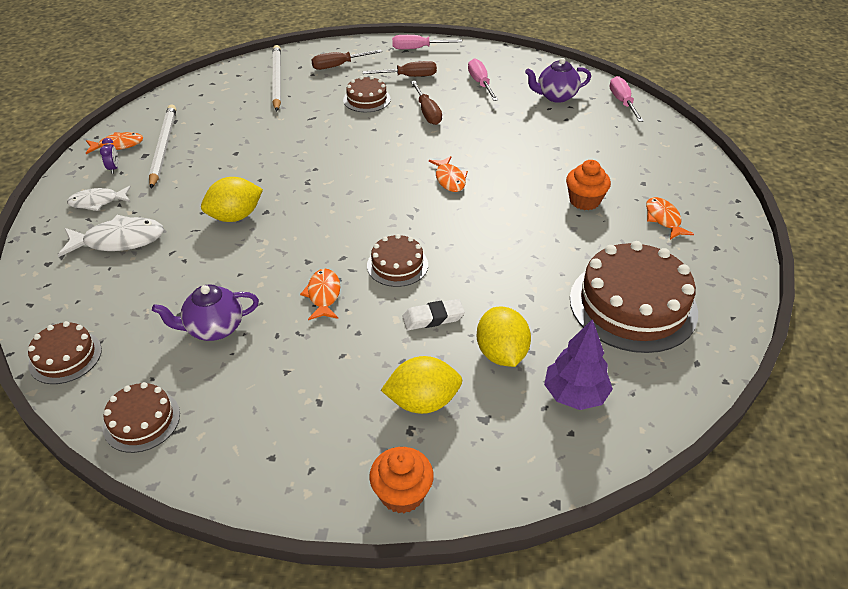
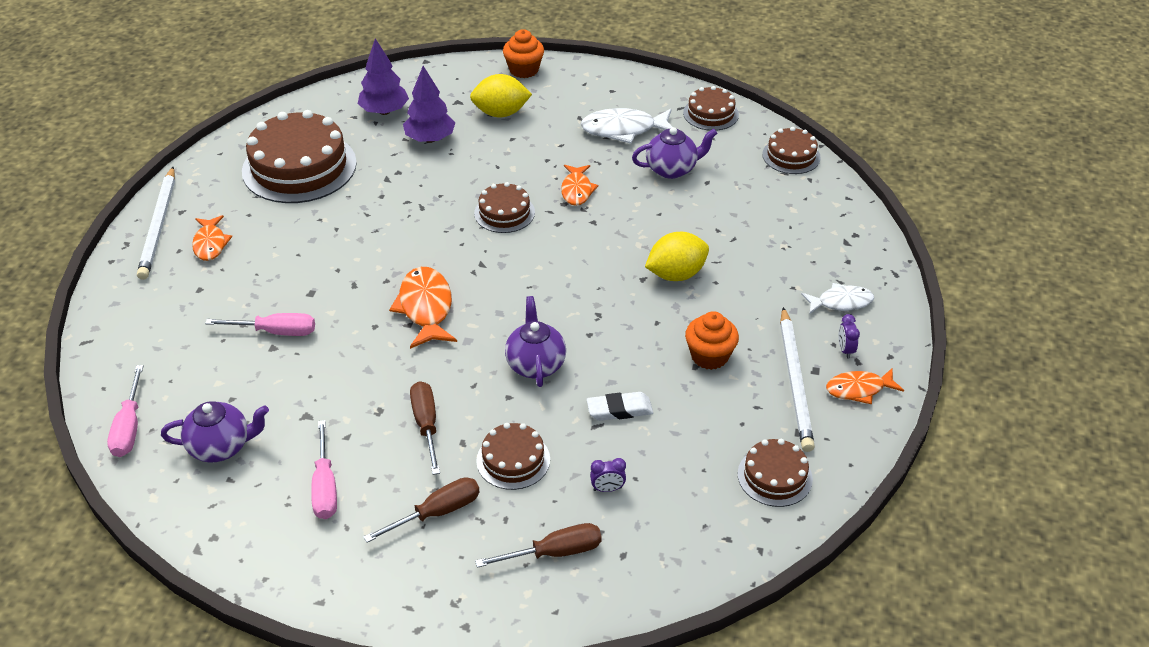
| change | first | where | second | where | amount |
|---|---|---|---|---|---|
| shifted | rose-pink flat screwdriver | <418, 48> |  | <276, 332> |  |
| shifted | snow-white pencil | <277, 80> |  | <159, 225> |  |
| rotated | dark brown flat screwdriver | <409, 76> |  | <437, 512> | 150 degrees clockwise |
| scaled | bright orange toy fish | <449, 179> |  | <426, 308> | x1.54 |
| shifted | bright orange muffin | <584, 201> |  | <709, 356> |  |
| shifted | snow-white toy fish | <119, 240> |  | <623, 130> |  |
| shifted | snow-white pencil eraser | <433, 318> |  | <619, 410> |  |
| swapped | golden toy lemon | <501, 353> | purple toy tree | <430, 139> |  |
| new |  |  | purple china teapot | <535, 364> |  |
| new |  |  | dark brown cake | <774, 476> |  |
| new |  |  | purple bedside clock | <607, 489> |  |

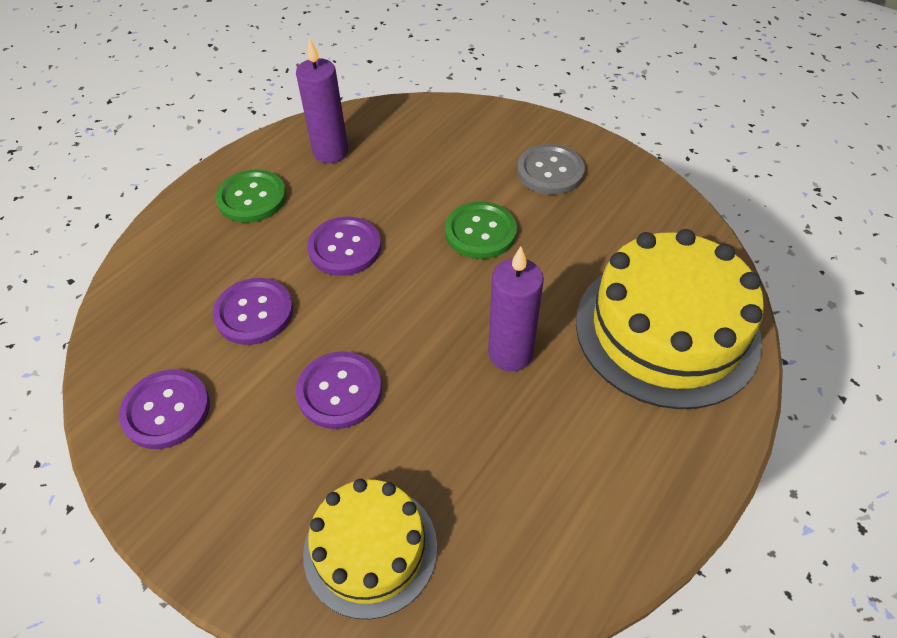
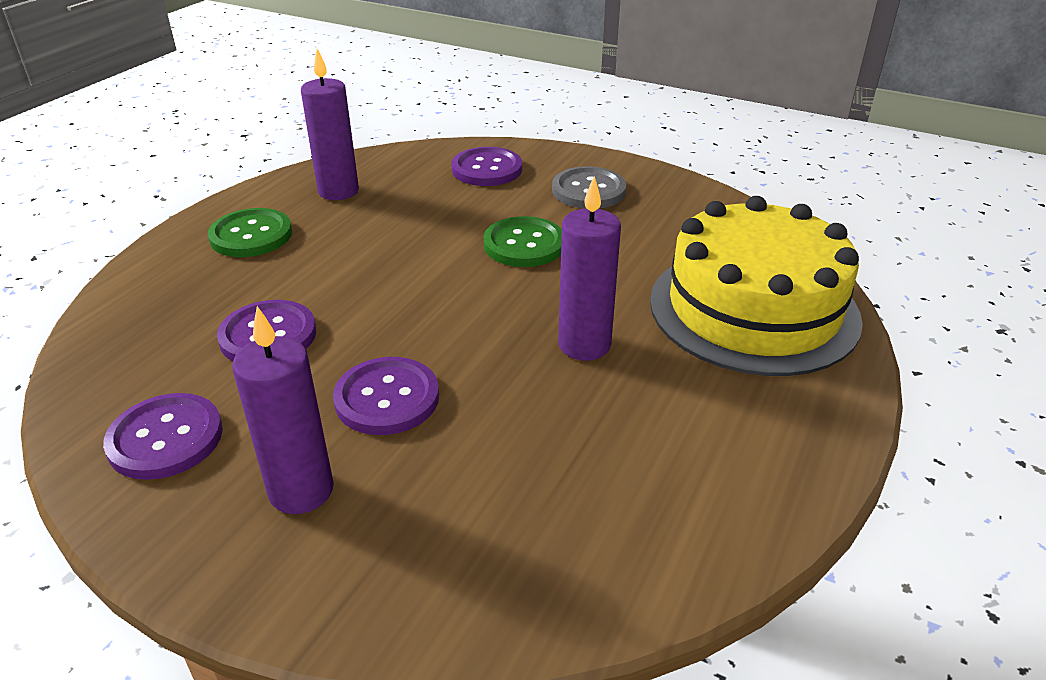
| change | first | where | second | where | amount |
|---|---|---|---|---|---|
| shifted | purple button | <345, 248> |  | <487, 169> |  |
| gone | golden cake | <370, 549> |  |  |  |
| new |  |  | purple wax candle | <301, 491> |  |

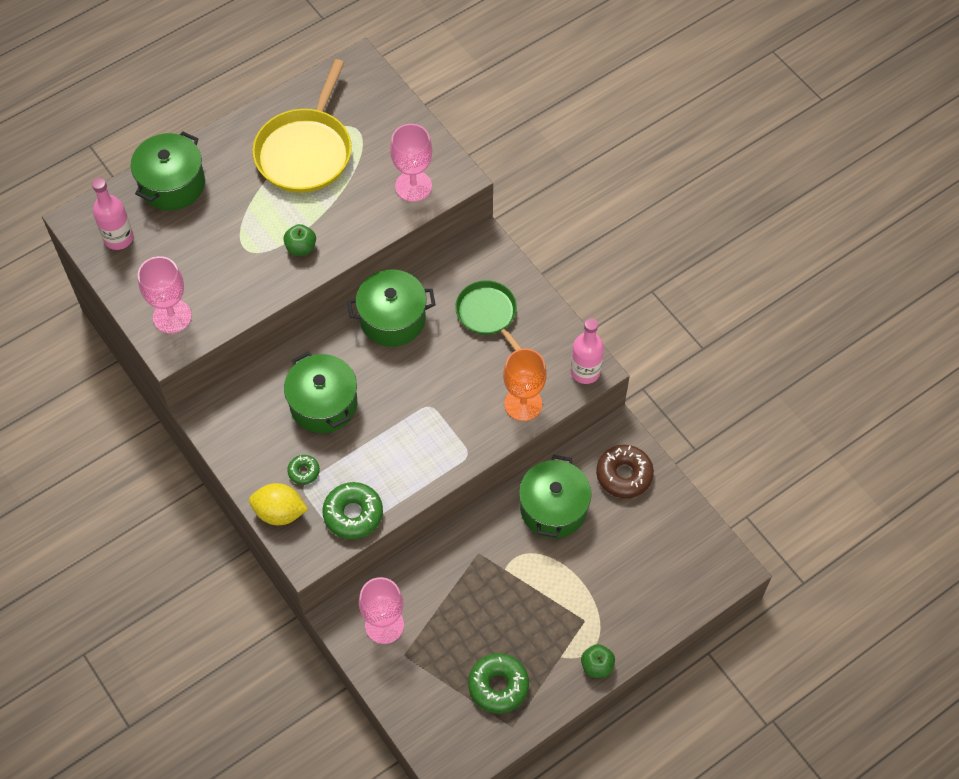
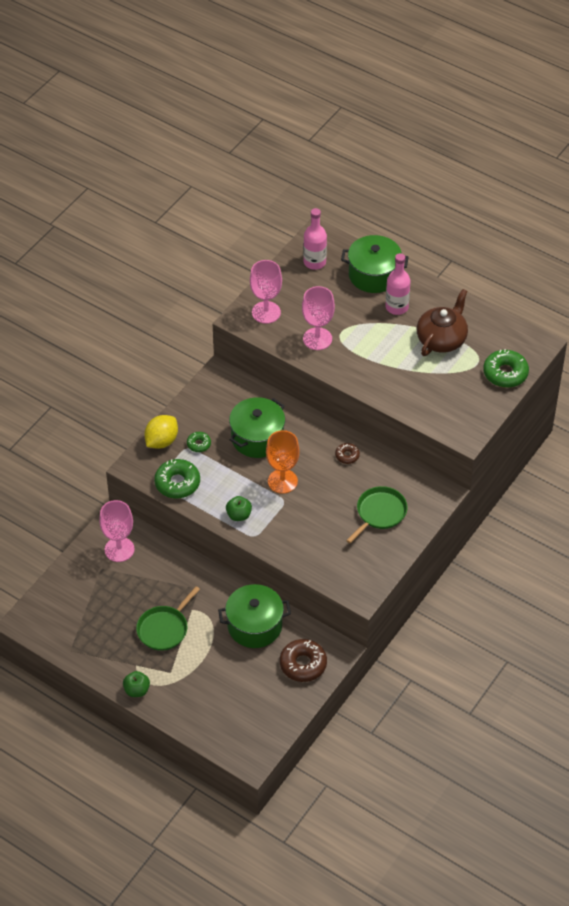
| change | first | where | second | where | amount |
|---|---|---|---|---|---|
| swapped | golden skillet | <305, 151> | dark brown china teapot | <441, 339> |  |
| shifted | rose-pink goblet | <413, 186> |  | <317, 339> |  |
| shifted | green apple | <301, 248> |  | <239, 515> |  |
| swapped | green pot | <392, 319> | dark brown donut | <347, 456> |  |
| shifted | rose-pink drink bottle | <585, 371> |  | <396, 307> |  |
| shifted | bright orange goblet | <523, 404> |  | <282, 481> |  |
| rotated | golden toy lemon | <279, 512> |  | <161, 441> | 45 degrees clockwise |
| shifted | green donut | <498, 686> |  | <505, 373> |  |
| new |  |  | green skillet | <164, 628> |  |

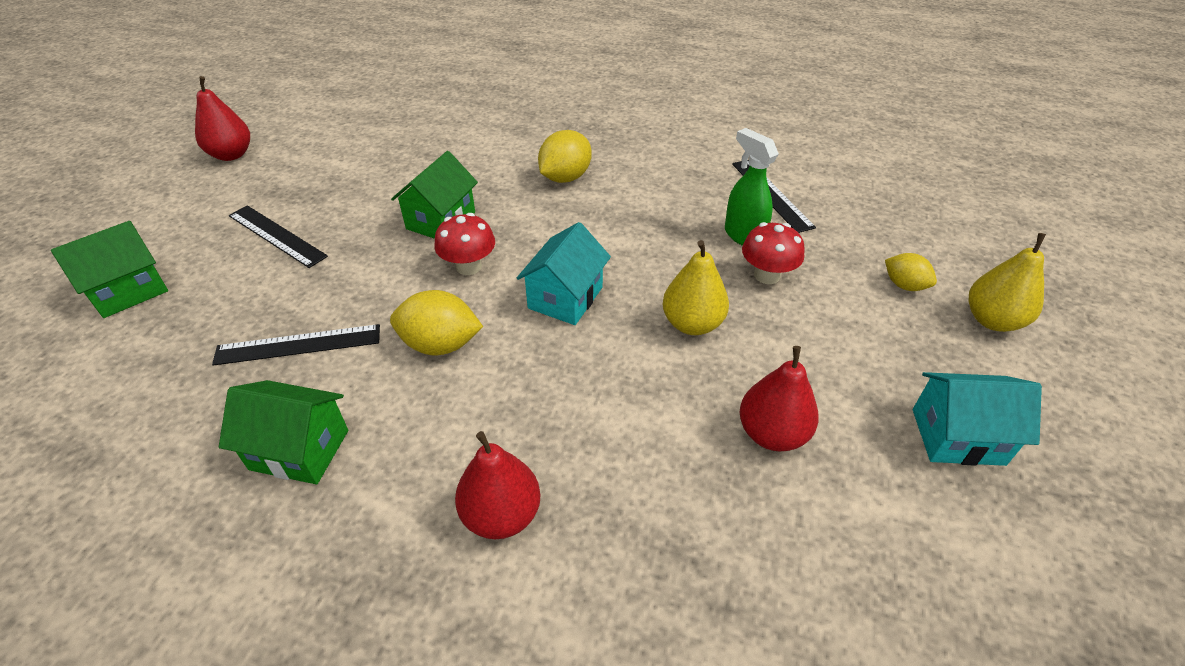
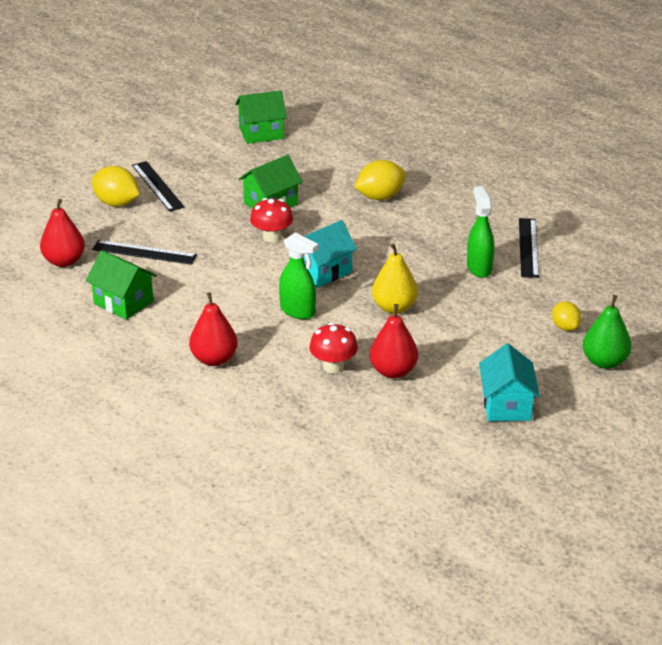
| change | first | where | second | where | amount |
|---|---|---|---|---|---|
| shifted | crimson pear fruit | <231, 155> |  | <64, 261> |  |
| shifted | green cottage | <129, 290> |  | <261, 133> |  |
| shifted | crimson fungus | <767, 275> |  | <333, 366> |  |
| repainted | golden pear fruit | <992, 320> | green pear fruit | <604, 362> |  |
| shifted | golden toy lemon | <440, 344> |  | <116, 203> |  |
| rotated | teal cottage | <957, 436> |  | <506, 405> | 60 degrees clockwise |
| new |  |  | green spray cleaner | <298, 311> |  |

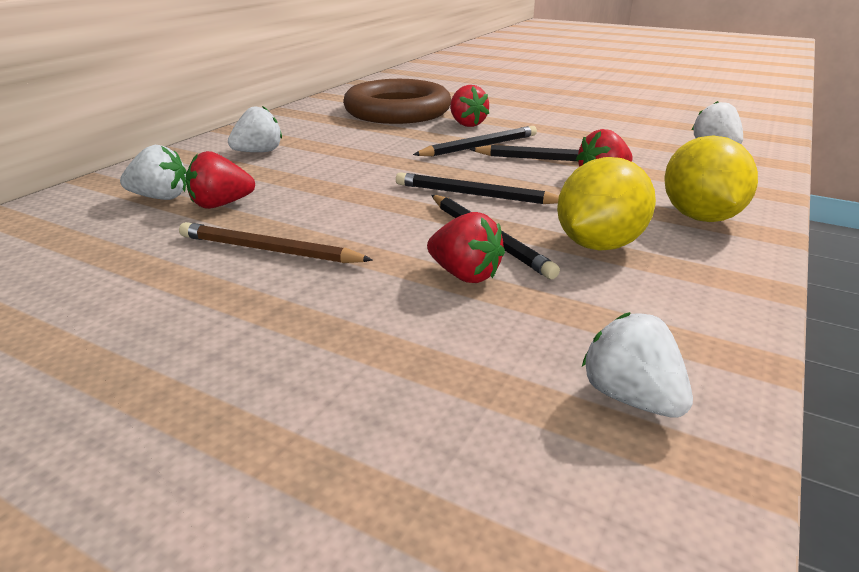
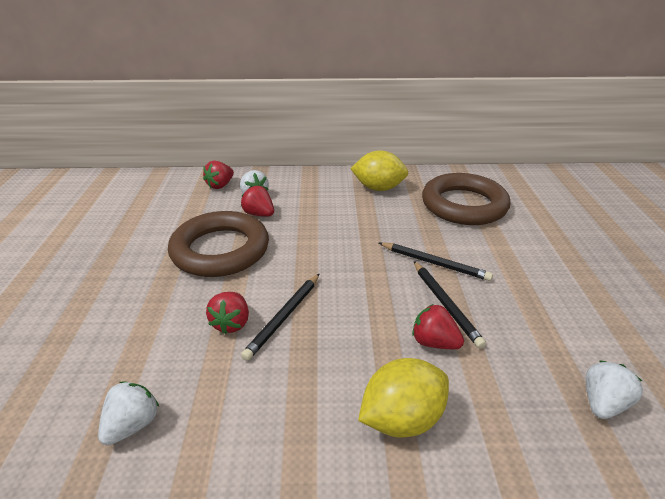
| change | first | where | second | where | amount |
|---|---|---|---|---|---|
| shifted | crimson strawberry | <467, 124> |  | <220, 185> |  |
| gone | snow-white strawberry | <259, 152> |  |  |  |
| shifted | golden toy lemon | <599, 244> |  | <378, 188> |  |
| gone | jet-black pencil | <475, 195> |  |  |  |
| swapped | dark brown pencil | <269, 250> | dark brown ring | <220, 250> |  |

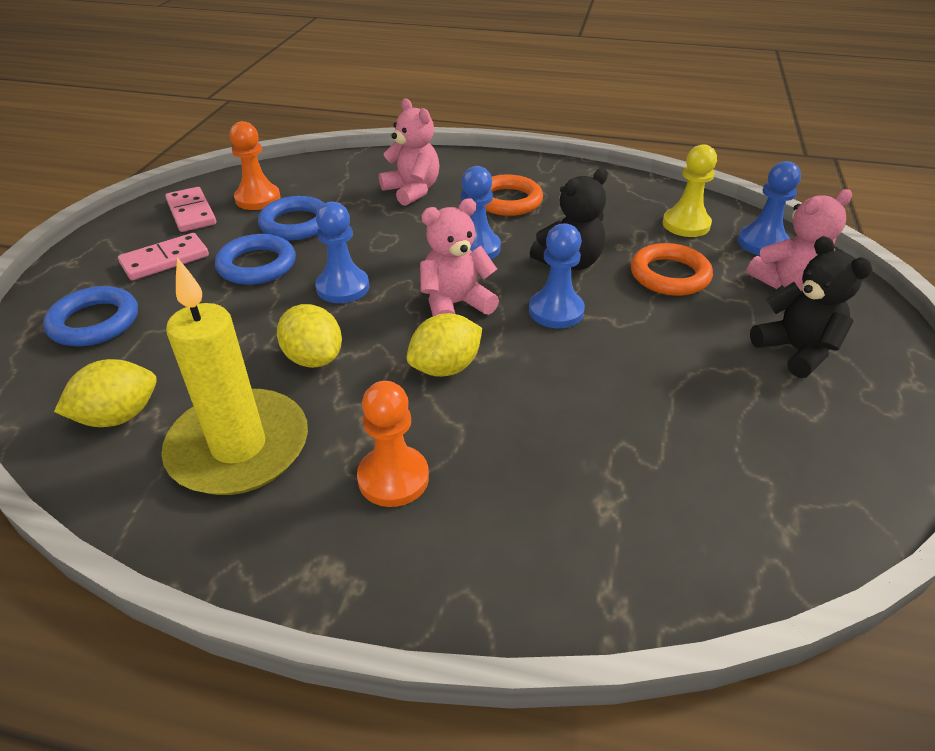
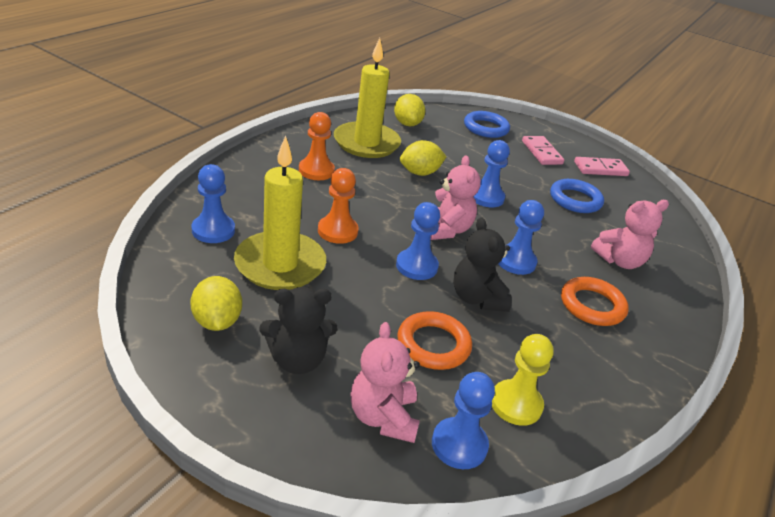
| change | first | where | second | where | amount |
|---|---|---|---|---|---|
| shifted | bright orange pawn | <258, 199> |  | <337, 231> |  |
| gone | blue ring | <257, 265> |  |  |  |
| shifted | golden toy lemon | <445, 368> |  | <217, 321> |  |
| new |  |  | golden wax candle | <280, 264> |  |
| new |  |  | blue pawn | <213, 230> |  |

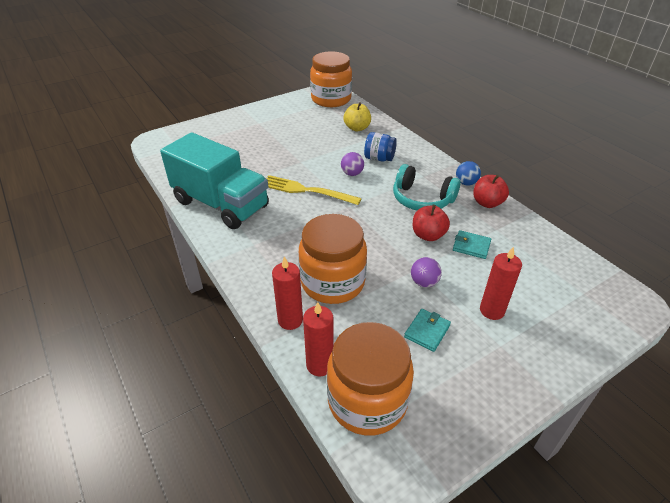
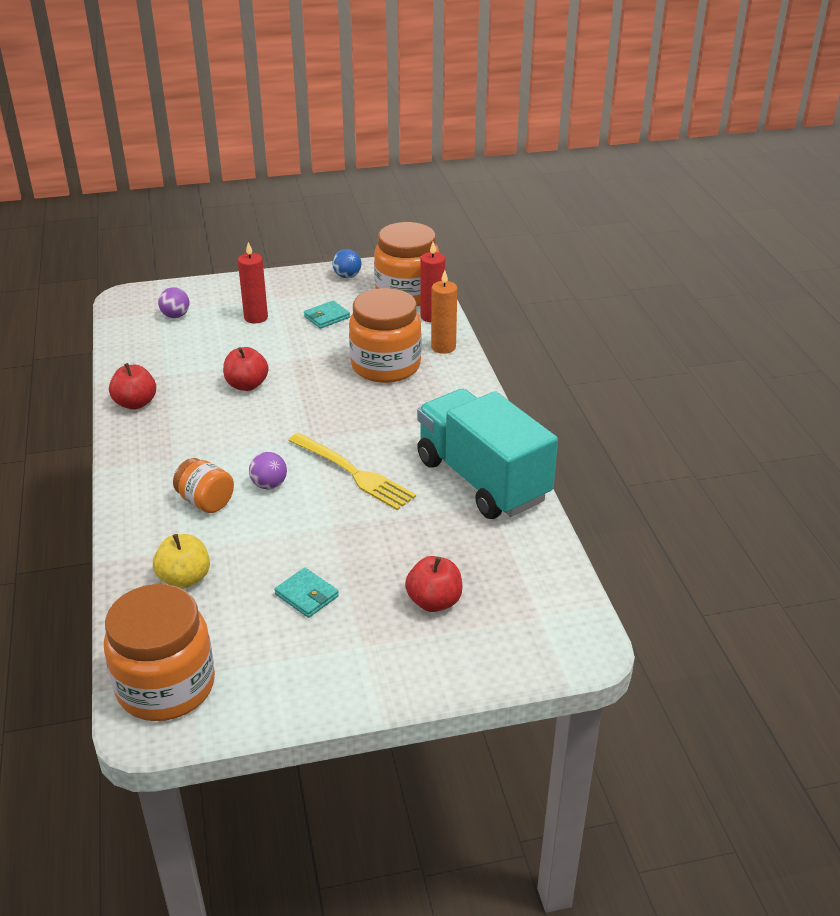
| change | first | where | second | where | amount |
|---|---|---|---|---|---|
| repainted | blue jam jar | <379, 158> | bright orange jam jar | <206, 502> |  |
| shifted | blue sphere | <466, 183> |  | <347, 276> |  |
| gone | teal headphones | <422, 199> |  |  |  |
| shifted | teal card wallet | <471, 246> |  | <307, 595> |  |
| repainted | crimson wax candle | <290, 320> | bright orange wax candle | <443, 347> |  |
| shifted | purple sphere | <424, 282> |  | <175, 316> |  |
| new |  |  | crimson apple | <434, 601> |  |

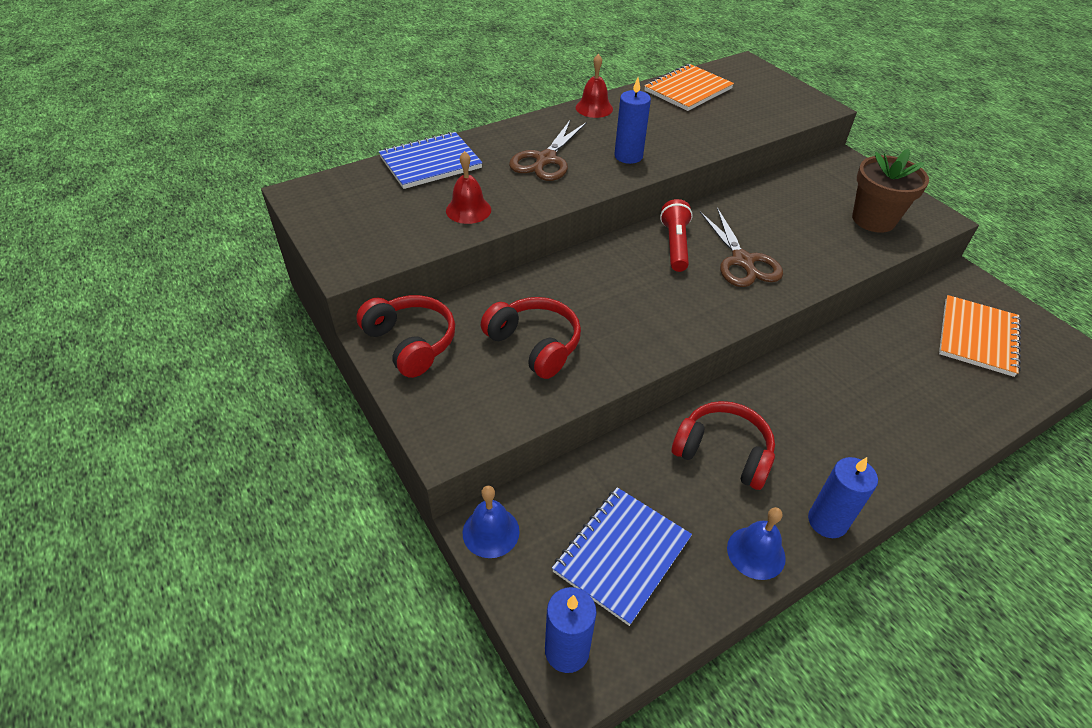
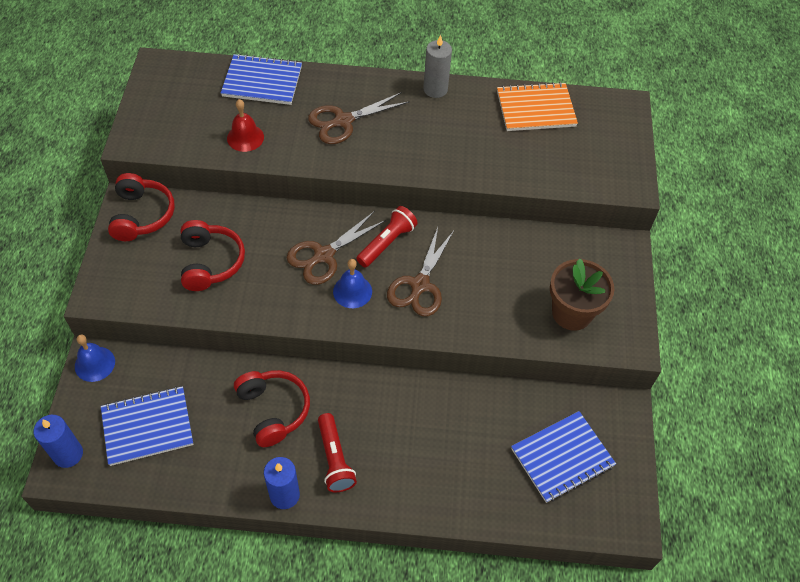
| change | first | where | second | where | amount |
|---|---|---|---|---|---|
| swapped | crimson school bell | <594, 108> | ash-grey wax candle | <435, 89> |  |
| gone | blue wax candle | <628, 156> |  |  |  |
| repainted | bright orange notebook | <977, 337> | blue notebook | <562, 457> |  |
| shifted | blue school bell | <756, 552> |  | <352, 291> |  |
| new |  |  | dark brown shears | <324, 255> |  |
| new |  |  | crimson torch | <334, 459> |  |

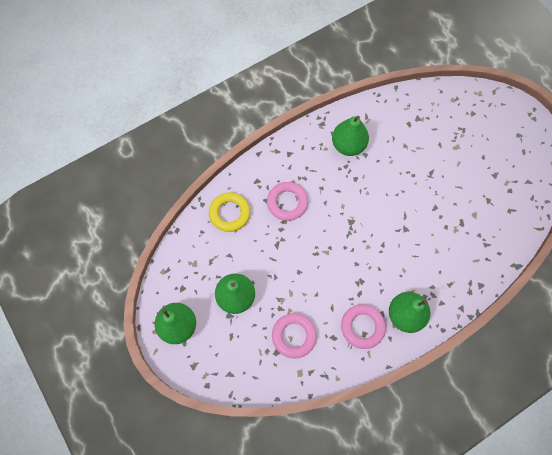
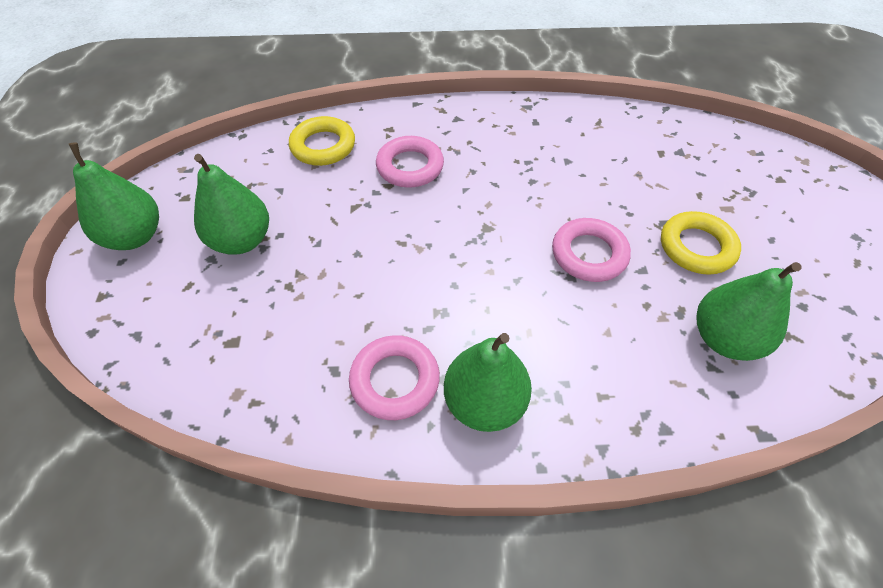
| change | first | where | second | where | amount |
|---|---|---|---|---|---|
| shifted | green pear fruit | <348, 145> |  | <724, 338> |  |
| shifted | rose-pink ring | <294, 336> |  | <589, 254> |  |
| new |  |  | golden ring | <696, 247> |  |

